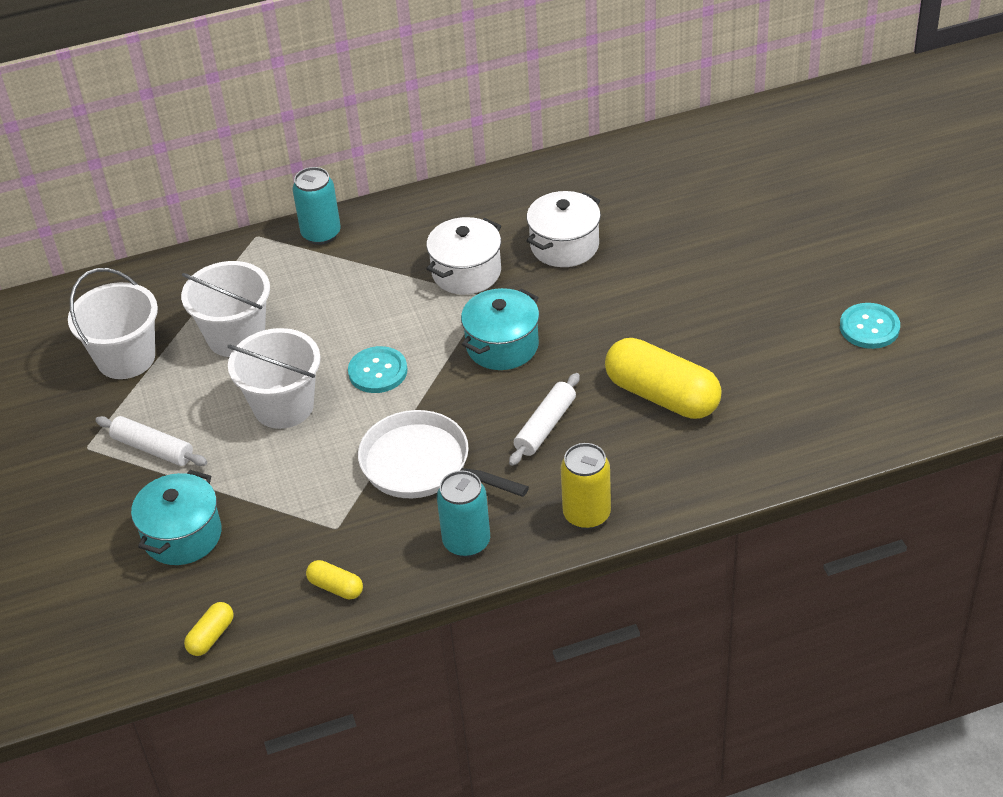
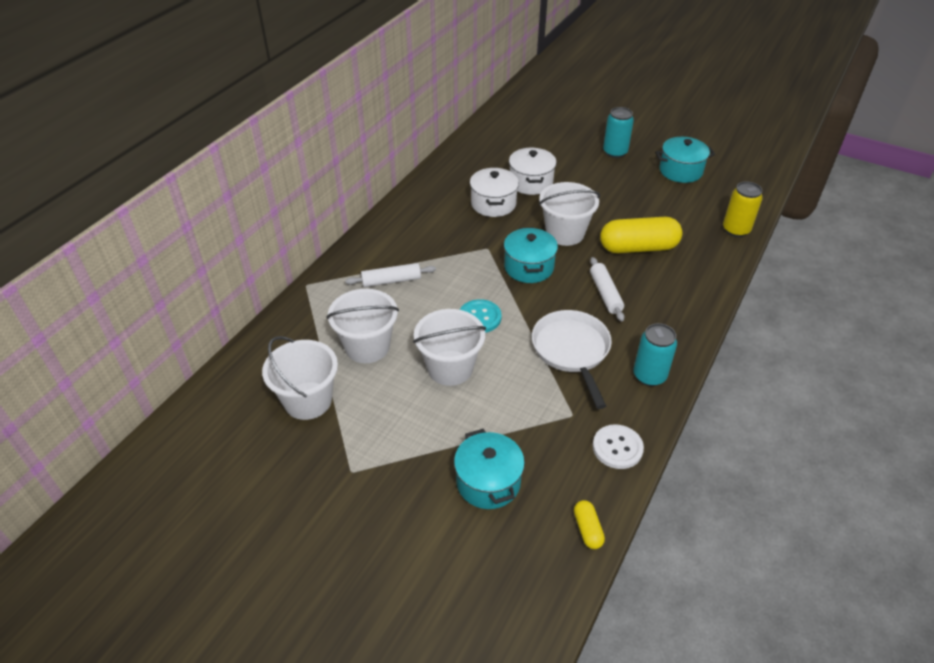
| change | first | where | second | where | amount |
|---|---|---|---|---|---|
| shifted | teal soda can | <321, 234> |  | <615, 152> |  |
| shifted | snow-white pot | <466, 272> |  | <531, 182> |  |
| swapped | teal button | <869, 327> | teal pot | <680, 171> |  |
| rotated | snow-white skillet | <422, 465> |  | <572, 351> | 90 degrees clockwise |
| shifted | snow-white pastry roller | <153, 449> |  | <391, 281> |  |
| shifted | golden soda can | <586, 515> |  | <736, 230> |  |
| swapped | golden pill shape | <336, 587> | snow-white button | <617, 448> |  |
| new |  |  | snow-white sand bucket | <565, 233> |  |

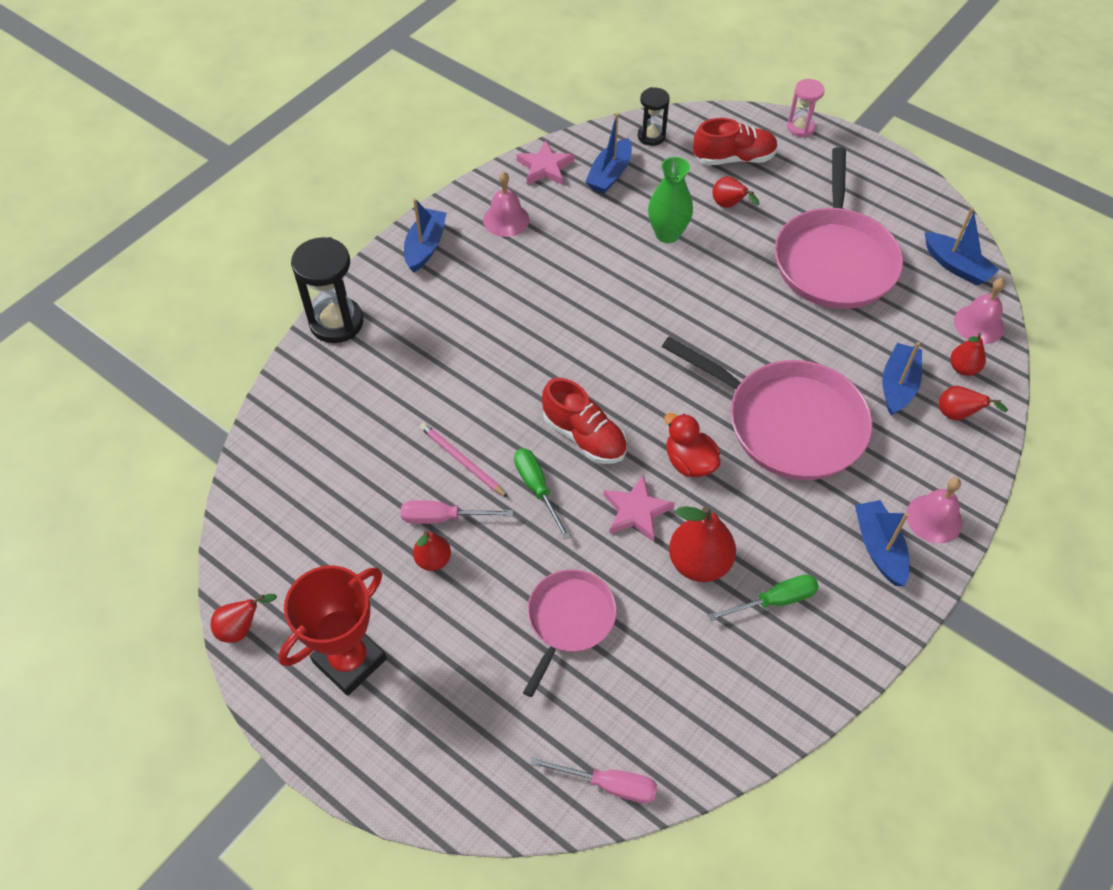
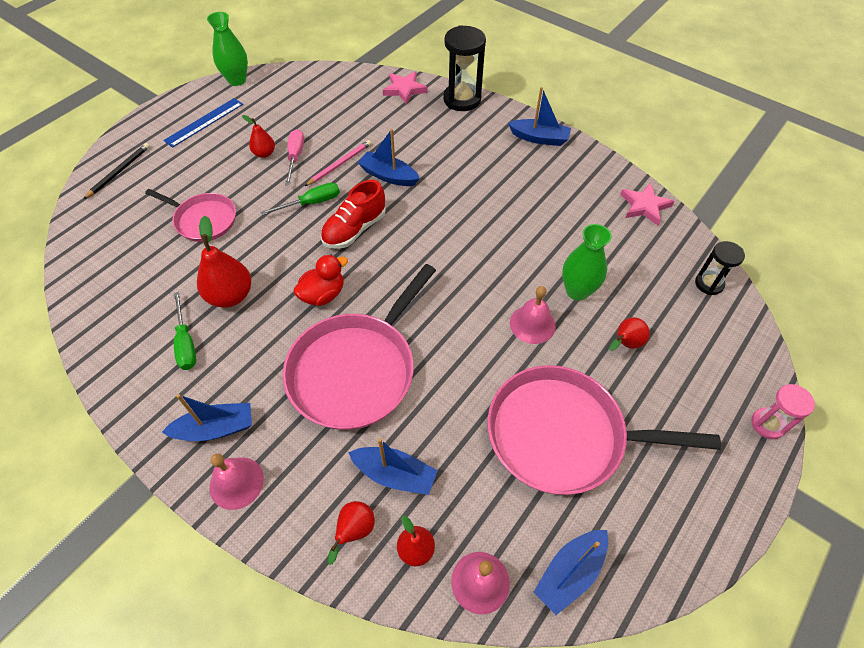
| change | first | where | second | where | amount |
|---|---|---|---|---|---|
| shifted | blue sailboat | <610, 174> |  | <388, 176> |  |
| gone | crimson sneaker | <733, 158> |  |  |  |
| shifted | rose-pink school bell | <506, 219> |  | <532, 324> |  |
| shifted | rose-pink star | <636, 511> |  | <404, 89> |  |
| swapped | crimson award cup | <349, 660> | blue measuring stick | <204, 122> |  |
| swapped | crimson pear fruit | <241, 628> | green vase | <237, 80> |  |
| gone | rose-pink flat screwdriver | <609, 784> |  |  |  |
| new |  |  | jet-black pencil | <119, 171> |  |

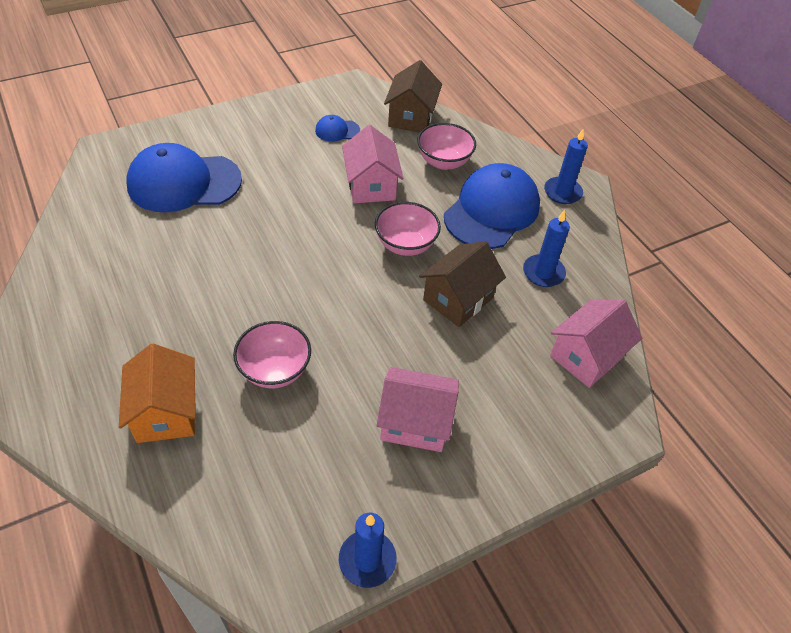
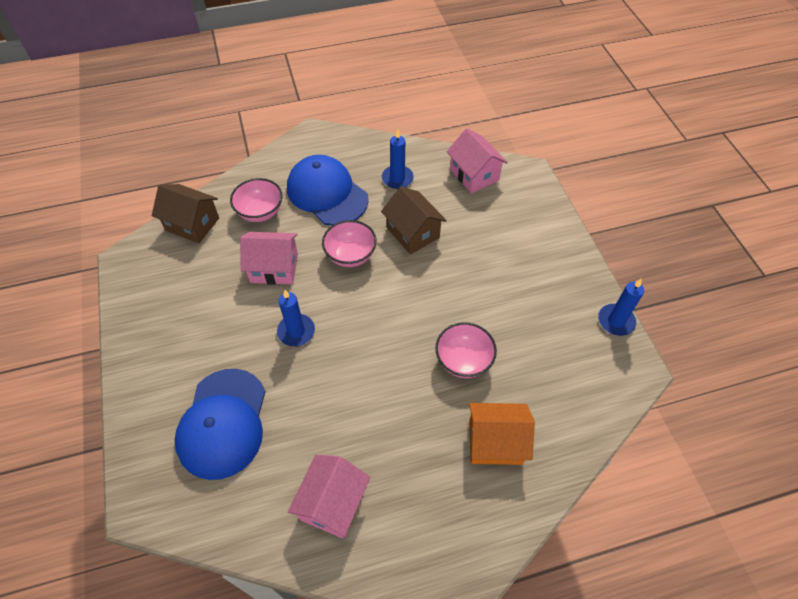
| change | first | where | second | where | amount |
|---|---|---|---|---|---|
| gone | blue baseball cap | <337, 130> |  |  |  |
| shifted | blue wax candle | <562, 192> |  | <296, 331> |  |
| shifted | rose-pink cottage | <415, 422> |  | <332, 503> |  |

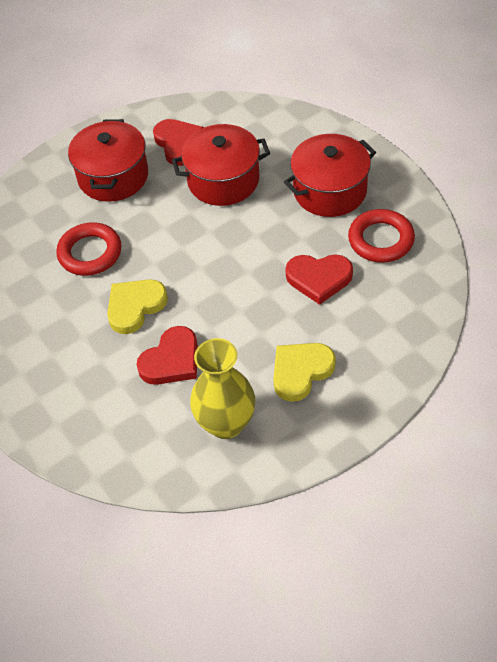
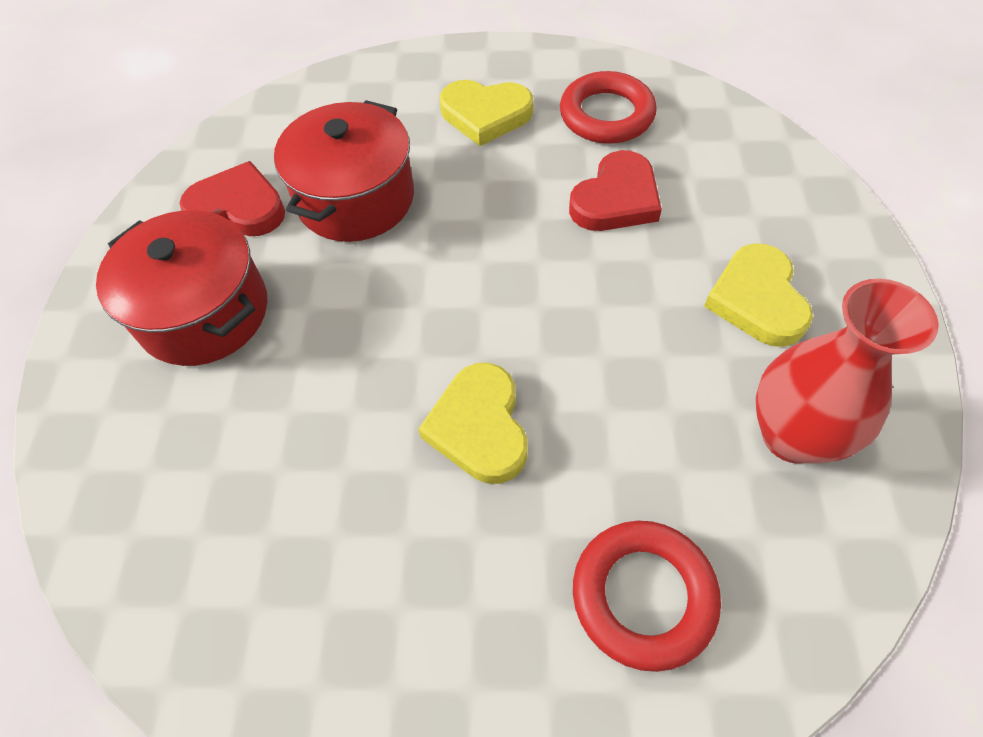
| change | first | where | second | where | amount |
|---|---|---|---|---|---|
| swapped | crimson pot | <330, 191> | golden love heart | <485, 115> |  |
| shifted | crimson ring | <90, 253> |  | <643, 595> |  |
| gone | crimson love heart | <171, 360> |  |  |  |
| repainted | golden vase | <226, 423> | crimson vase | <792, 435> |  |

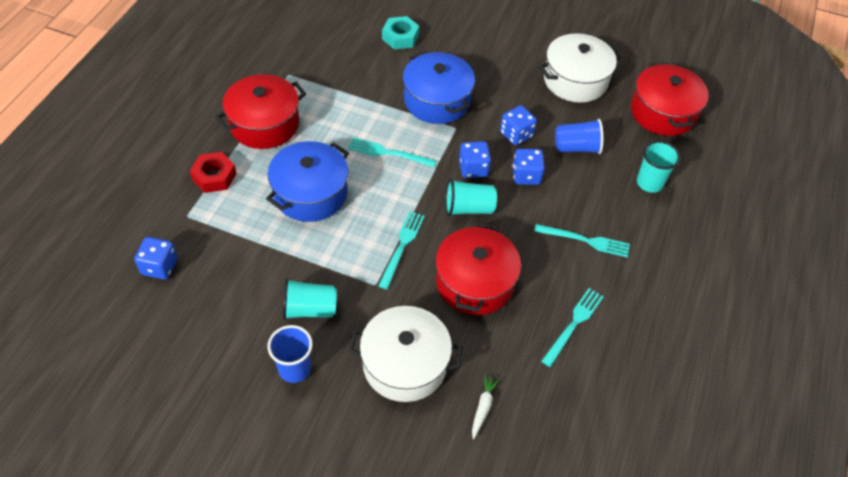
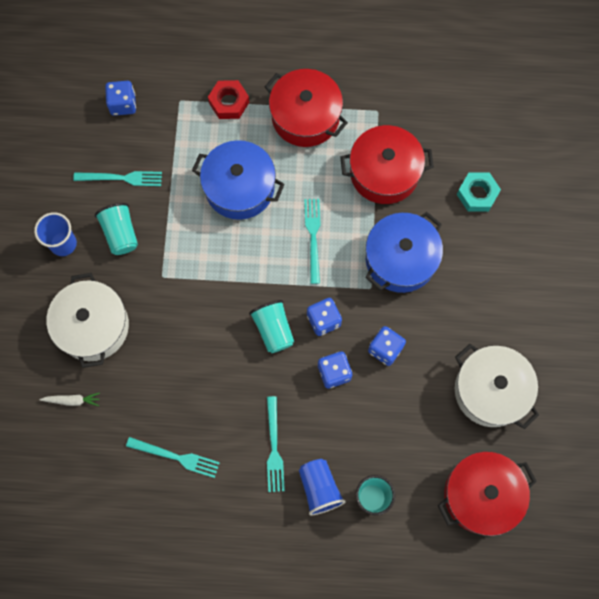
| change | first | where | second | where | amount |
|---|---|---|---|---|---|
| shifted | blue cup | <576, 147> |  | <319, 488> |  |
| shifted | teal table fork | <402, 247> |  | <121, 178> |  |
| shifted | crimson pot | <474, 282> |  | <384, 173> |  |

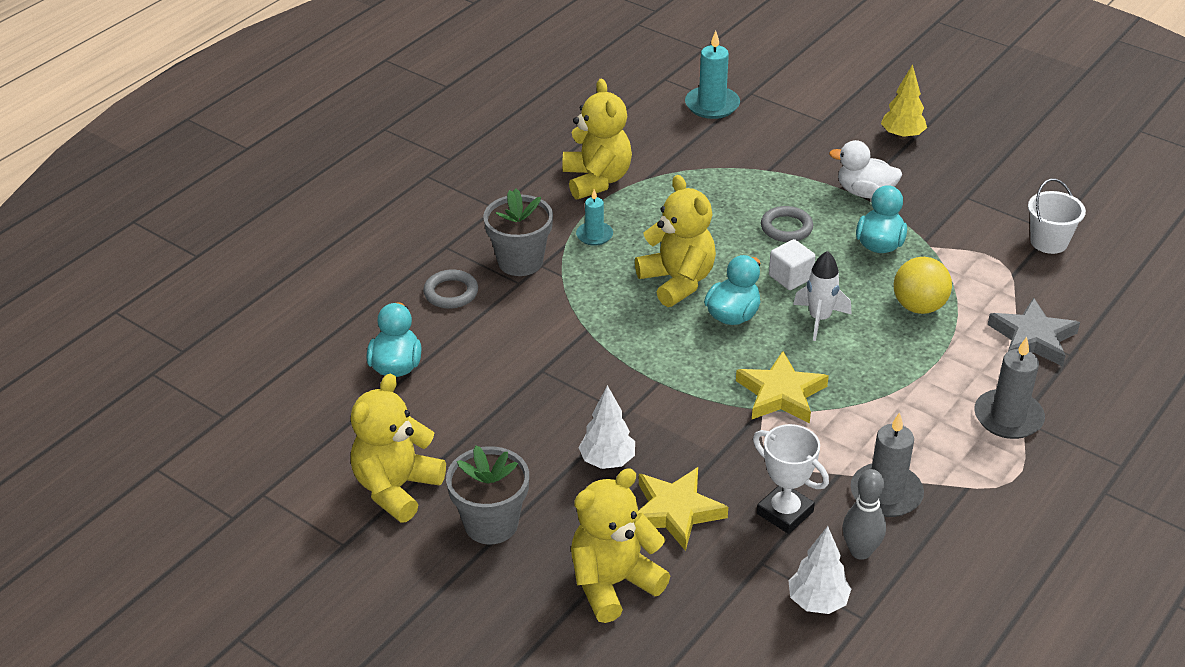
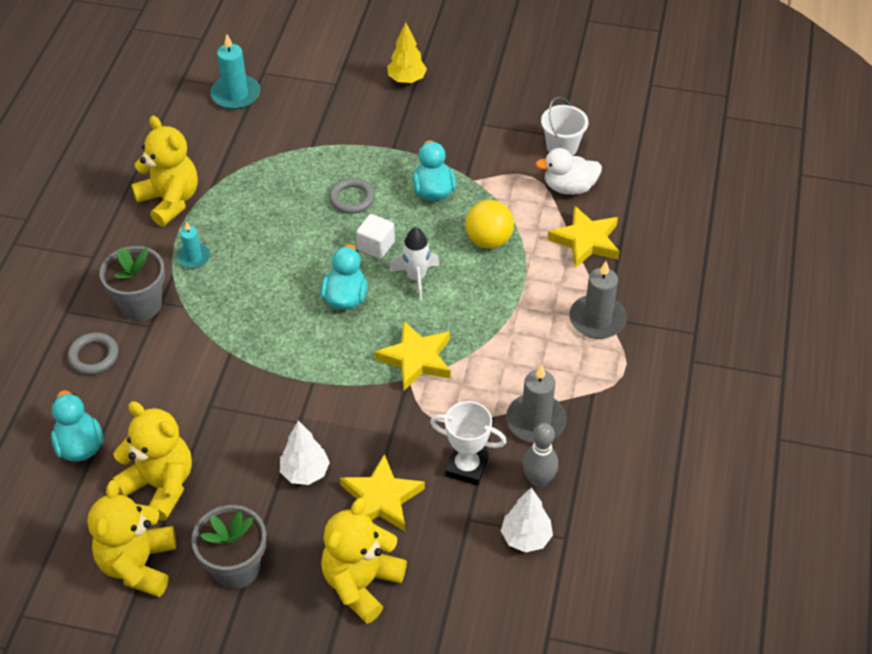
| change | first | where | second | where | amount |
|---|---|---|---|---|---|
| shifted | snow-white duck | <865, 192> |  | <569, 187> |  |
| shifted | golden stuffed bear | <677, 281> |  | <161, 485> |  |
| repainted | ash-grey star | <1032, 338> | golden star | <586, 241> |  |

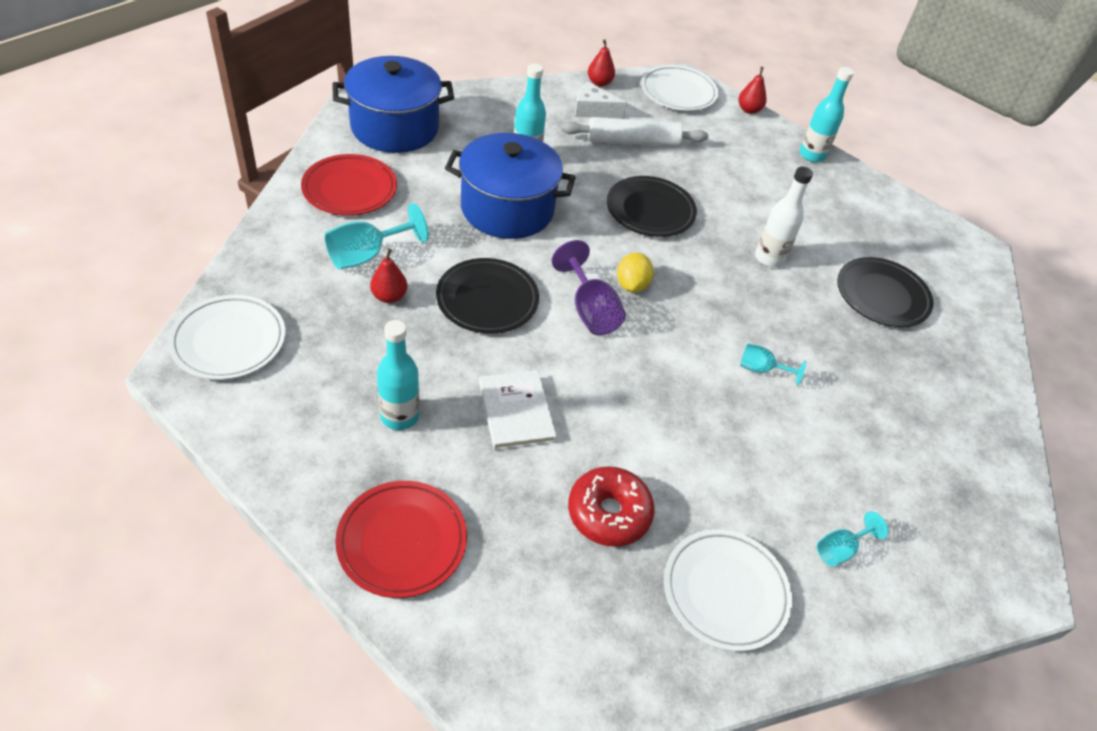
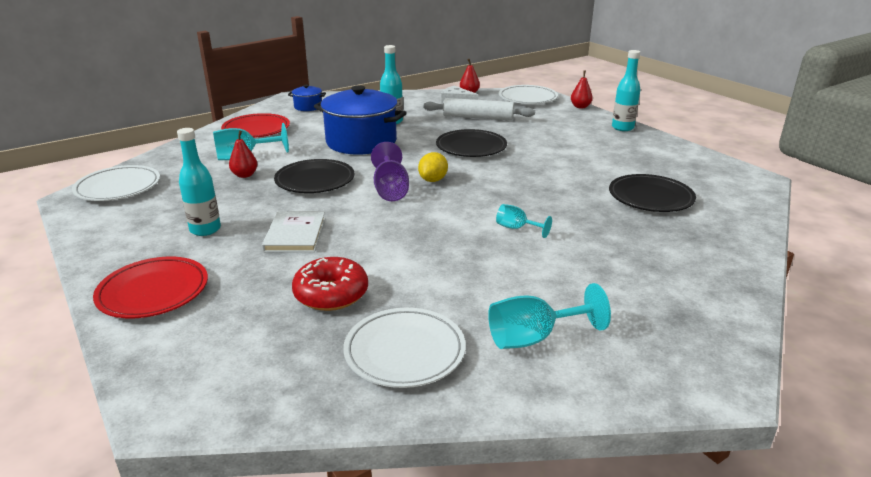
| change | first | where | second | where | amount |
|---|---|---|---|---|---|
| scaled | blue pot | <395, 127> |  | <308, 107> | x0.45 |
| gone | snow-white drink bottle | <769, 258> |  |  |  |
| scaled | teal goblet | <840, 549> |  | <533, 338> | x1.68 |

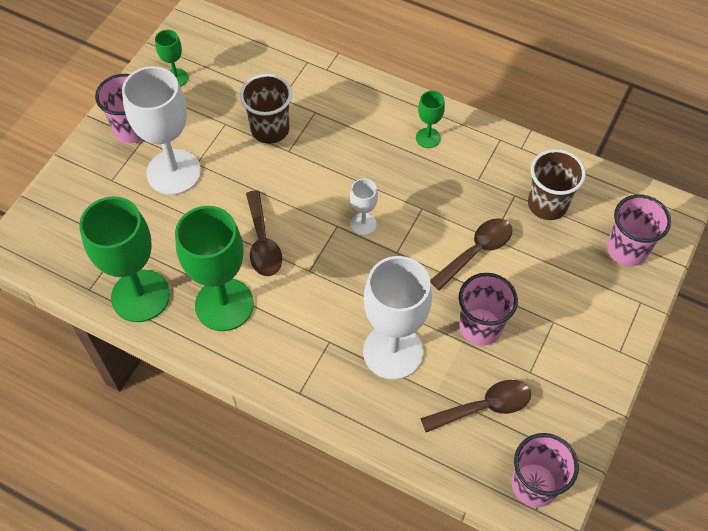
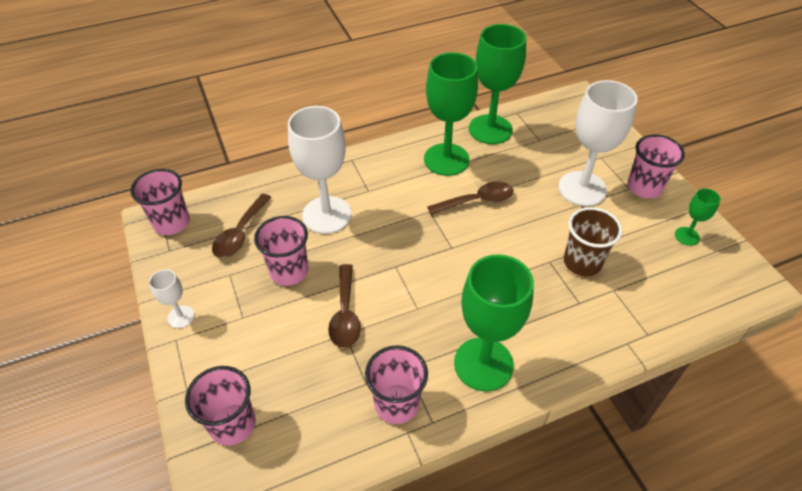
| change | first | where | second | where | amount |
|---|---|---|---|---|---|
| scaled | green goblet | <428, 138> |  | <483, 364> | x2.13 |
| gone | dark brown cup | <547, 204> |  |  |  |
| shifted | snow-white goblet | <363, 224> |  | <181, 317> |  |
| rotated | dark brown spoon | <262, 242> |  | <476, 201> | 135 degrees clockwise |
| new |  |  | rose-pink cup | <397, 404> |  |

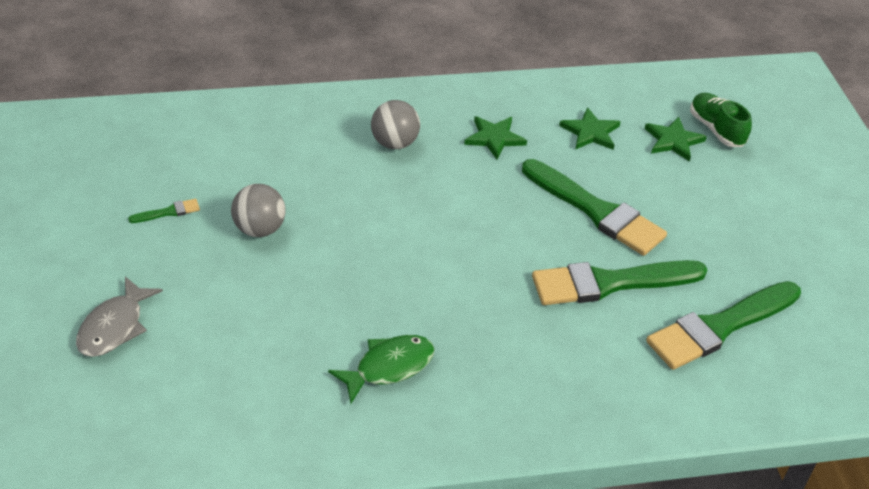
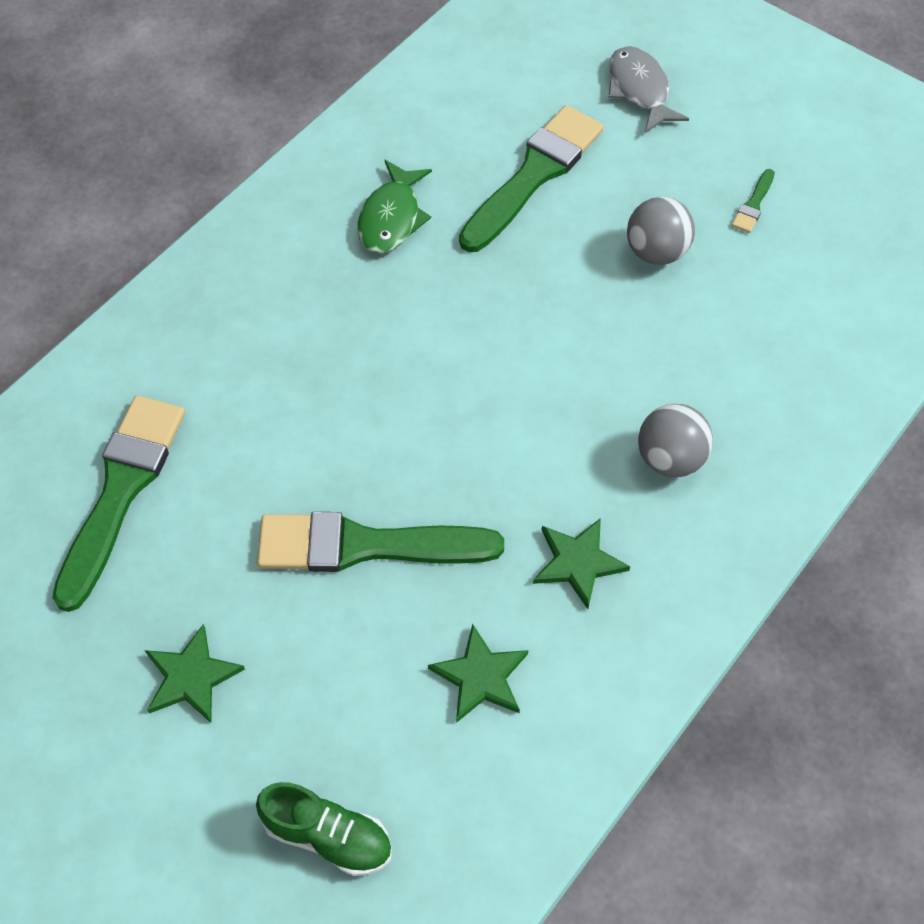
| change | first | where | second | where | amount |
|---|---|---|---|---|---|
| shifted | green star | <673, 141> |  | <191, 677> |  |
| shifted | green paintbrush | <610, 283> |  | <534, 175> |  |

